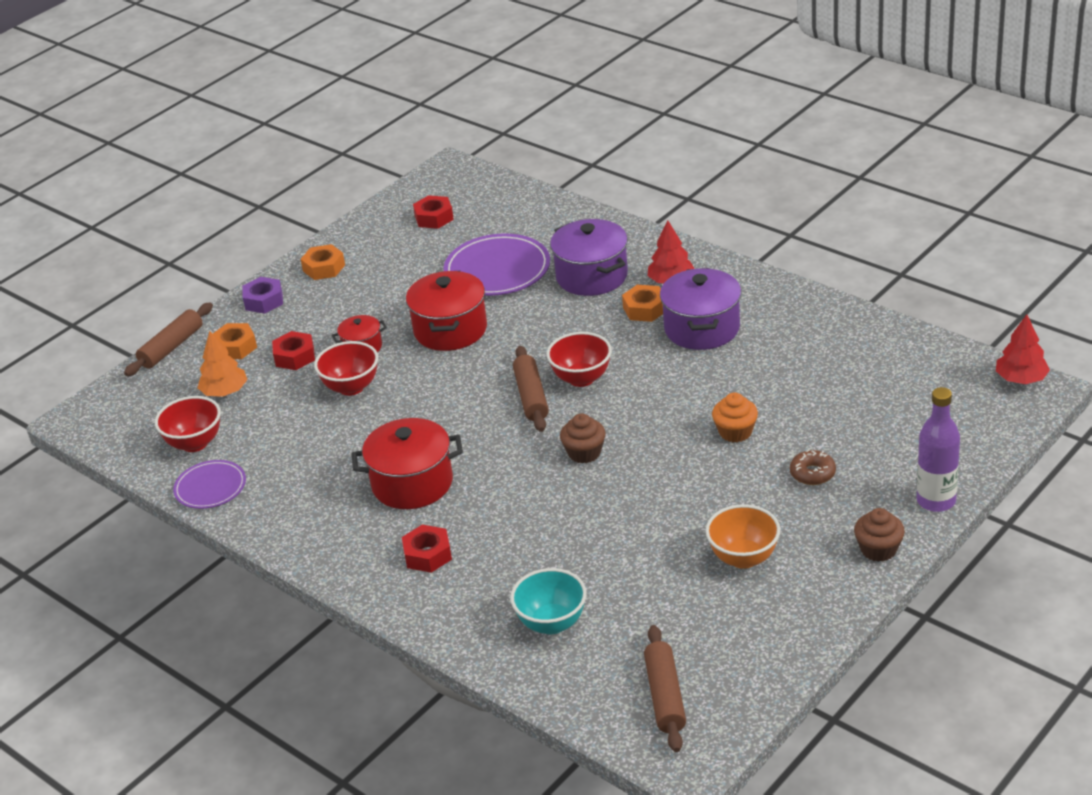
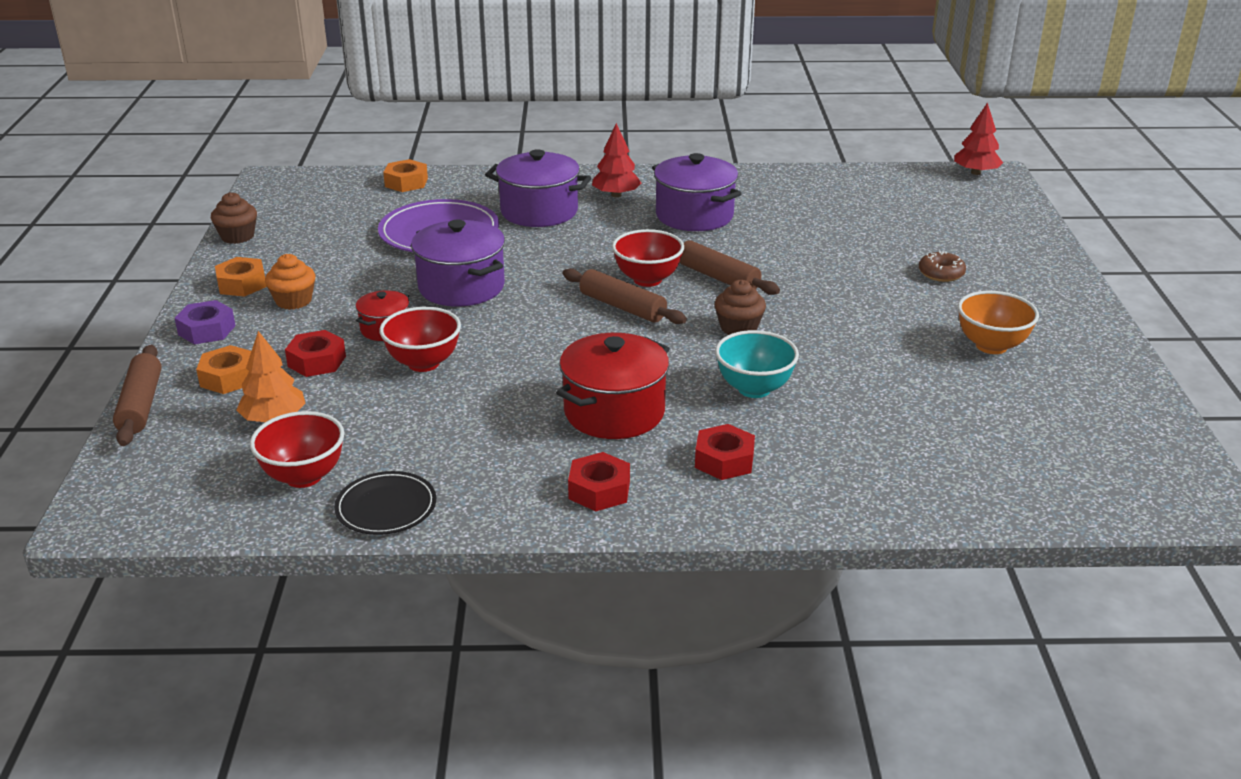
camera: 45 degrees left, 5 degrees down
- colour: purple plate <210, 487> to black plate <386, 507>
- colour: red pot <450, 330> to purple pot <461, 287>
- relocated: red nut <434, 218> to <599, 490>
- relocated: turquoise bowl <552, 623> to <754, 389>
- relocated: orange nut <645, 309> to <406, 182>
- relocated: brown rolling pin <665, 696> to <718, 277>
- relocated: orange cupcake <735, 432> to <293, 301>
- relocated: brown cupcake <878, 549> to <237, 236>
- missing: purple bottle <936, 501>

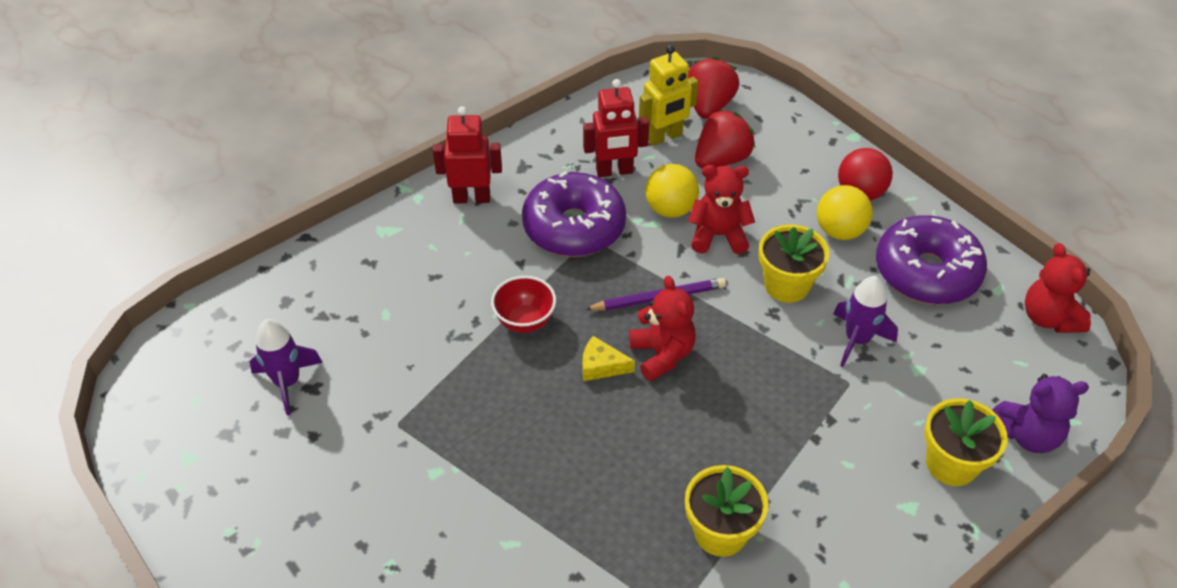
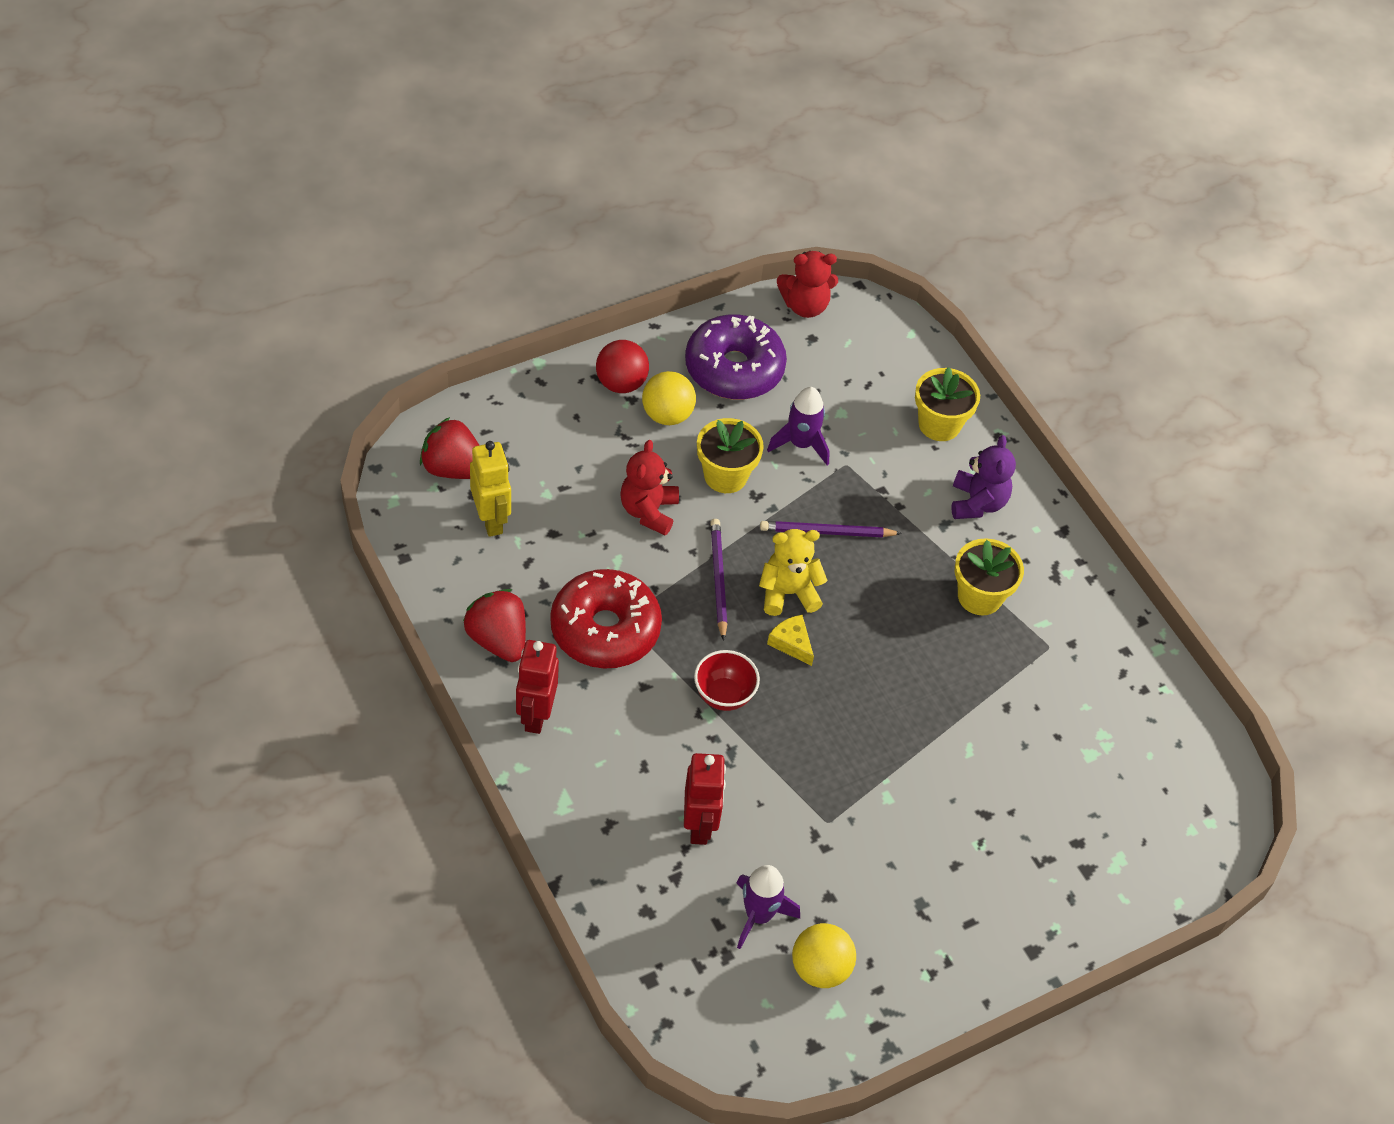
camera: 85 degrees left, 5 degrees up
- colour: purple donut <574, 227> to red donut <605, 629>
- spun: yellow cheese <601, 366> = <791, 643> 120 degrees clockwise
- relocated: red robot <614, 171> to <699, 825>
- colour: red teddy bear <662, 355> to yellow teddy bear <788, 593>
- relocated: yellow ball <670, 209> to <820, 968>
- relocated: red strawberry <721, 159> to <498, 639>
- relocated: purple teddy bear <1028, 435> to <977, 503>
- appeared: purple pencil <827, 532>

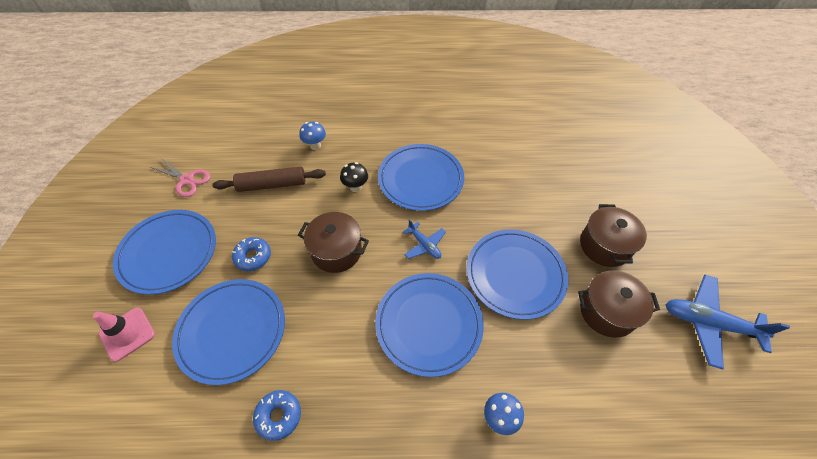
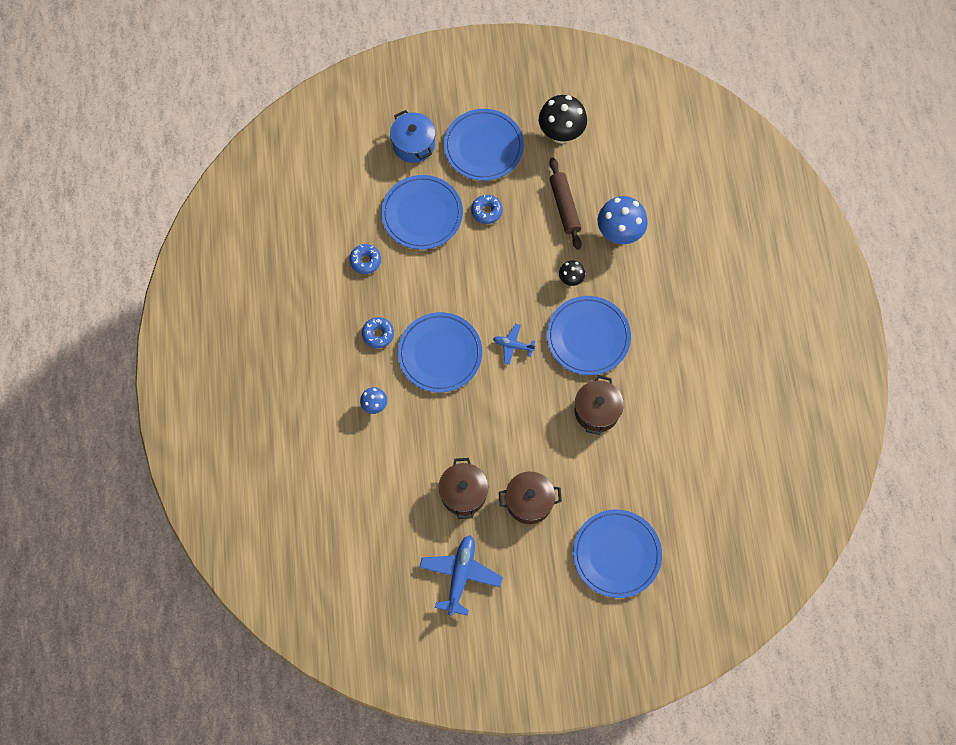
camera: 85 degrees right, 15 degrees up
- exchanged: pink traffic cone <127, 334> to blue pot <414, 145>
- exchanged: pink scissors <187, 180> to black mushroom <561, 134>
- relocated: brown pot <336, 251> to <596, 411>
- size: blue mushroom <315, 146> = <619, 234> x1.90
- spun: blue plane <424, 245> = <513, 345> 60 degrees clockwise
- relocated: blue plate <515, 275> to <616, 554>
- appeared: blue donut <378, 334>

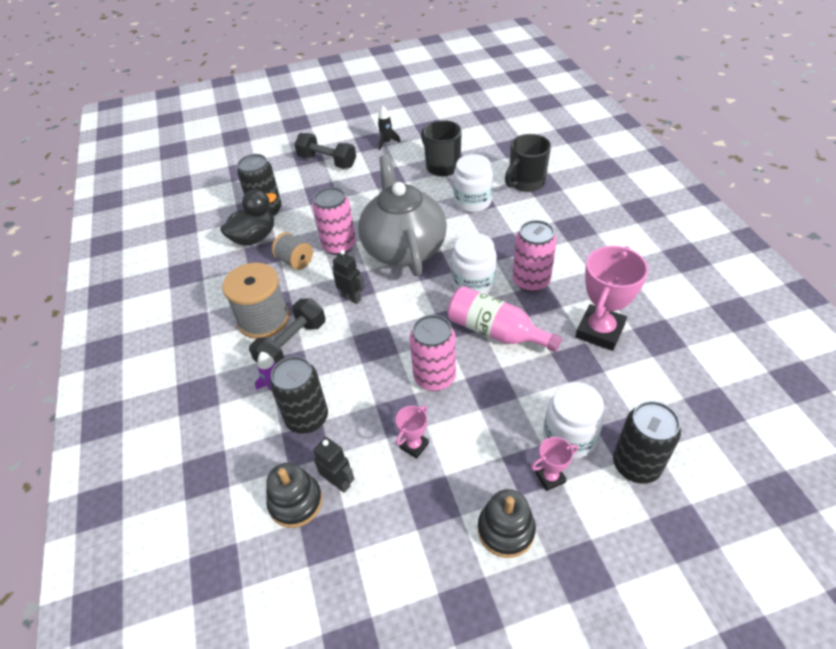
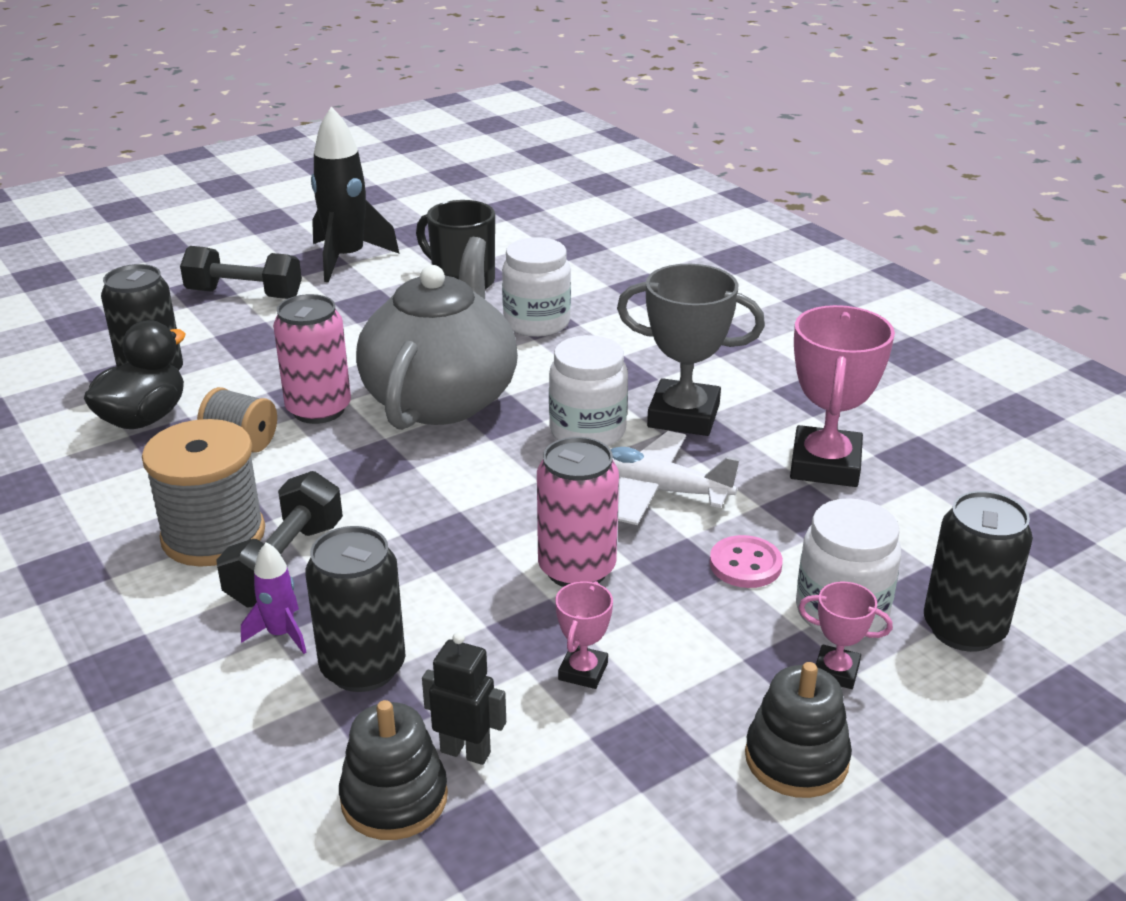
camera: 20 degrees left, 15 degrees down
- missing: black robot <351, 298>
- spun: grey teapot <403, 248> = <441, 398> 45 degrees clockwise
- size: black rocket <386, 143> = <347, 259> x2.08
- exchanged: pink bottle <496, 331> to white plane <655, 490>
- missing: black mug <525, 183>
- exchanged: pink can <531, 281> to grey trophy <683, 416>
- spun: pink trophy <550, 477> = <836, 671> 60 degrees clockwise
- appeared: pink button <745, 564>

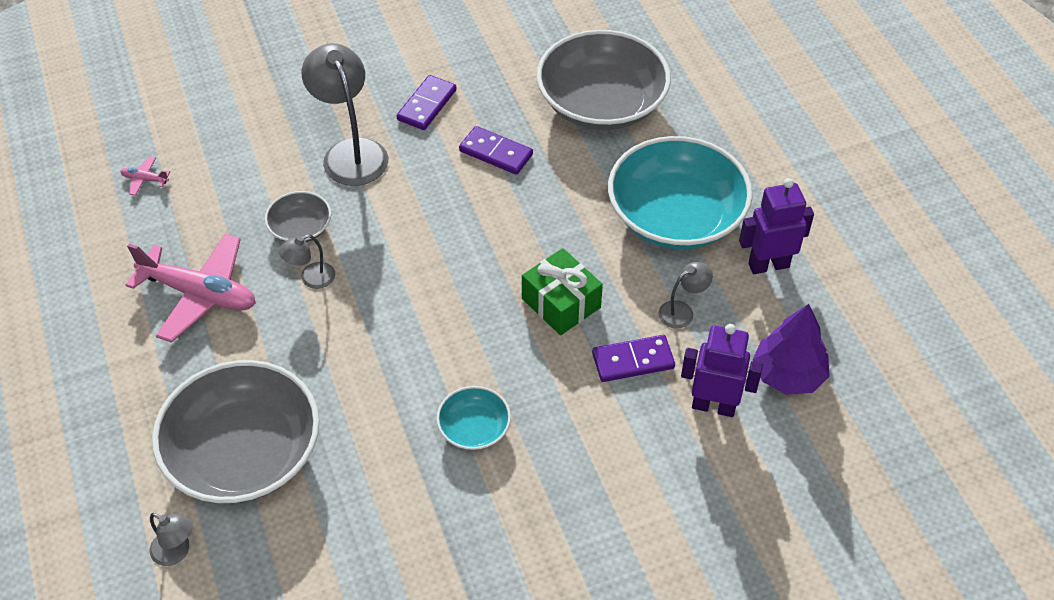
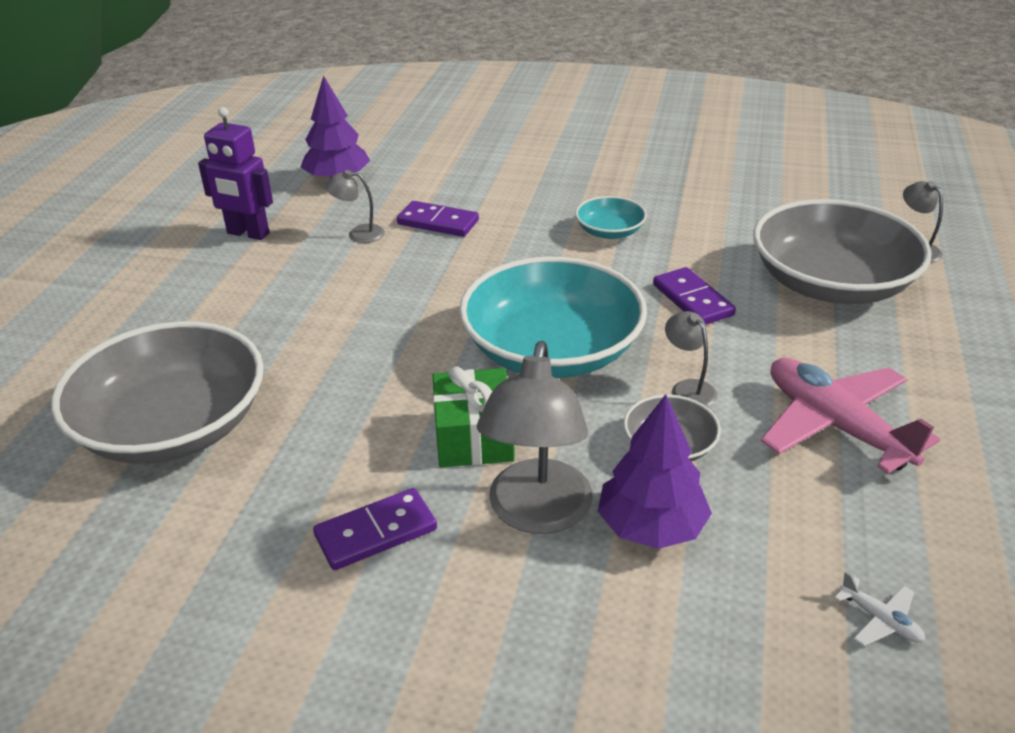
camera: 145 degrees left, 15 degrees down
- colour: pink plane <145, 179> to white plane <880, 620>
- spun: grey lamp <311, 279> = <688, 388> 120 degrees counterclockwise
- relocated: purple domino <496, 153> to <693, 300>
- relocated: green gift <561, 303> to <474, 437>
- relocated: turquoise bowl <676, 216> to <552, 350>
- missing: purple robot <713, 406>
- appeared: purple tree <651, 527>

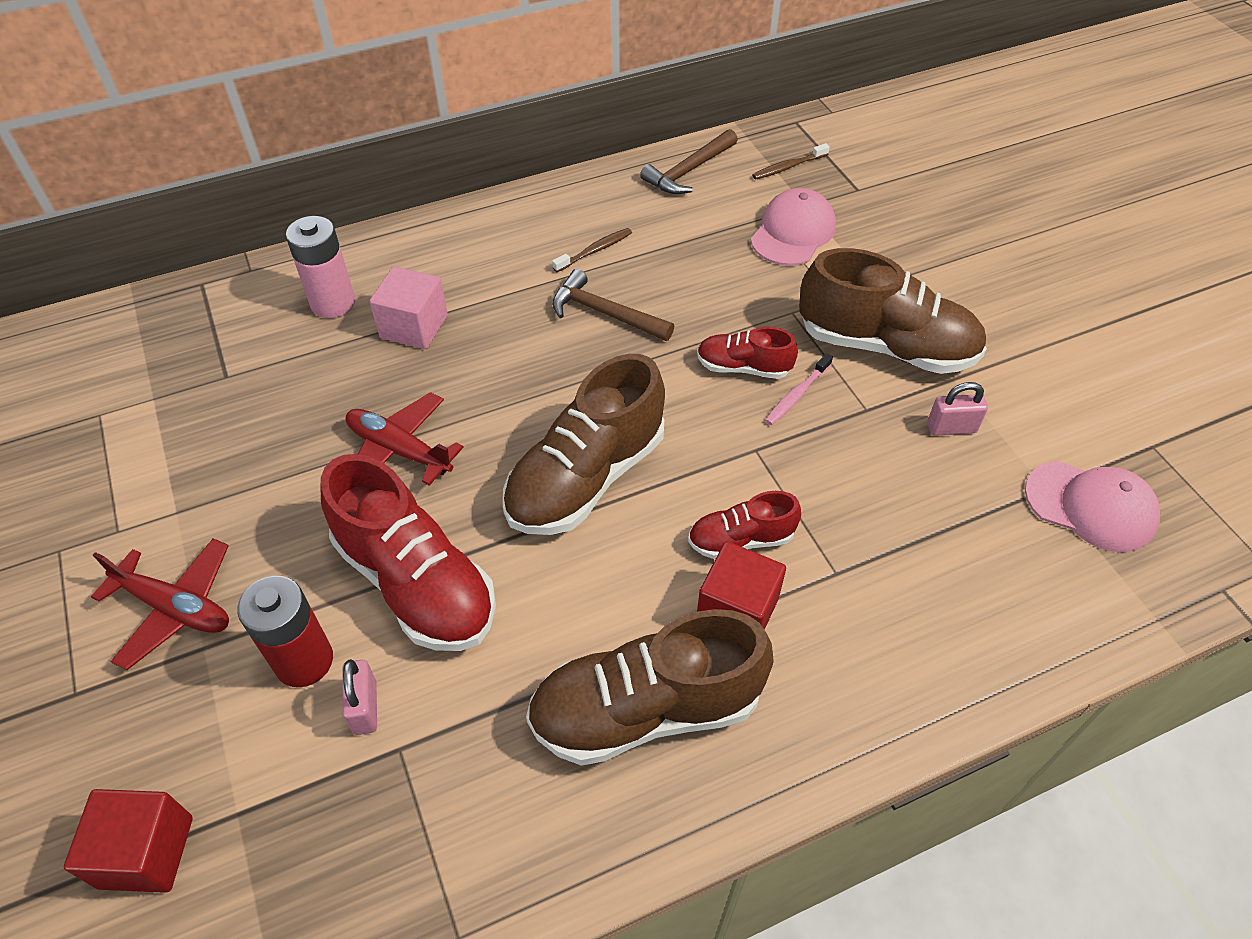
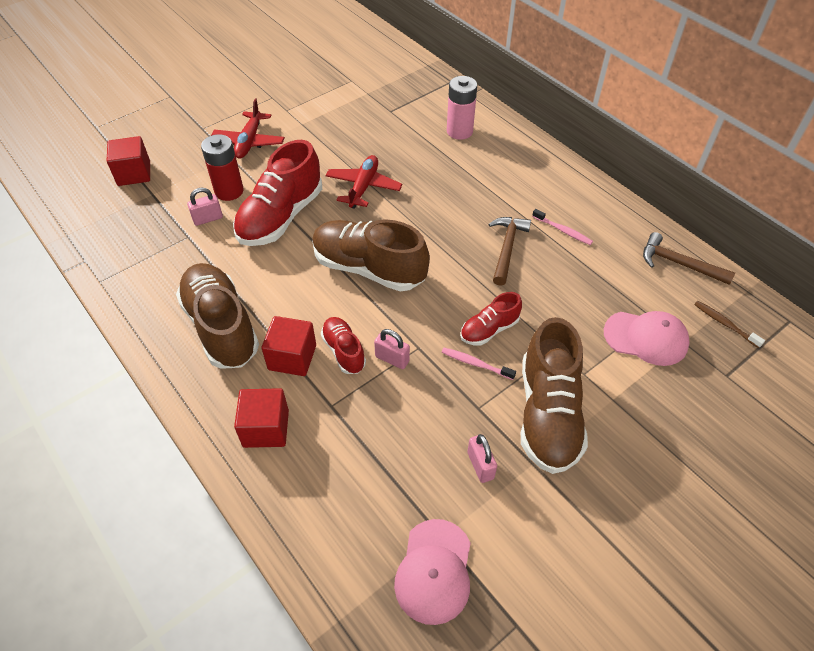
camera: 75 degrees right, 0 degrees up
- missing: pink cube <414, 327>
- colour: brown toothbrush <594, 251> to pink toothbrush <563, 230>
- spun: red shoe <743, 367> = <489, 329> 120 degrees counterclockwise
- appeared: red cube <266, 428>
- appeared: pink padlock <392, 359>

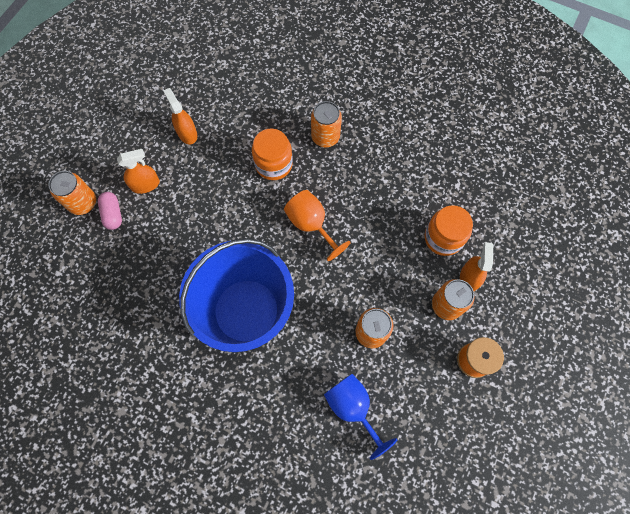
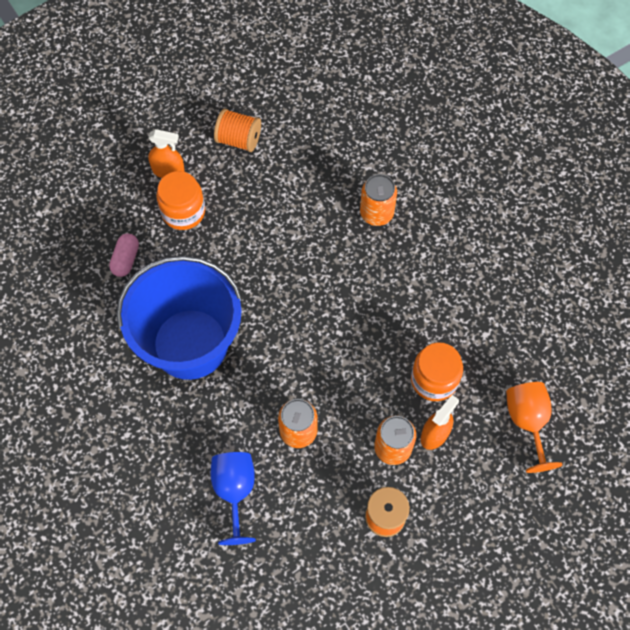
camera: 30 degrees right, 5 degrees down
- missing: orange can <83, 203>
- relocated: pink capsule <113, 214> to <126, 259>
- exchanged: orange spray bottle <187, 133> to orange spool <239, 140>
- relocated: orange jar <273, 164> to <183, 212>
- relocated: orange goblet <311, 225> to <527, 422>

